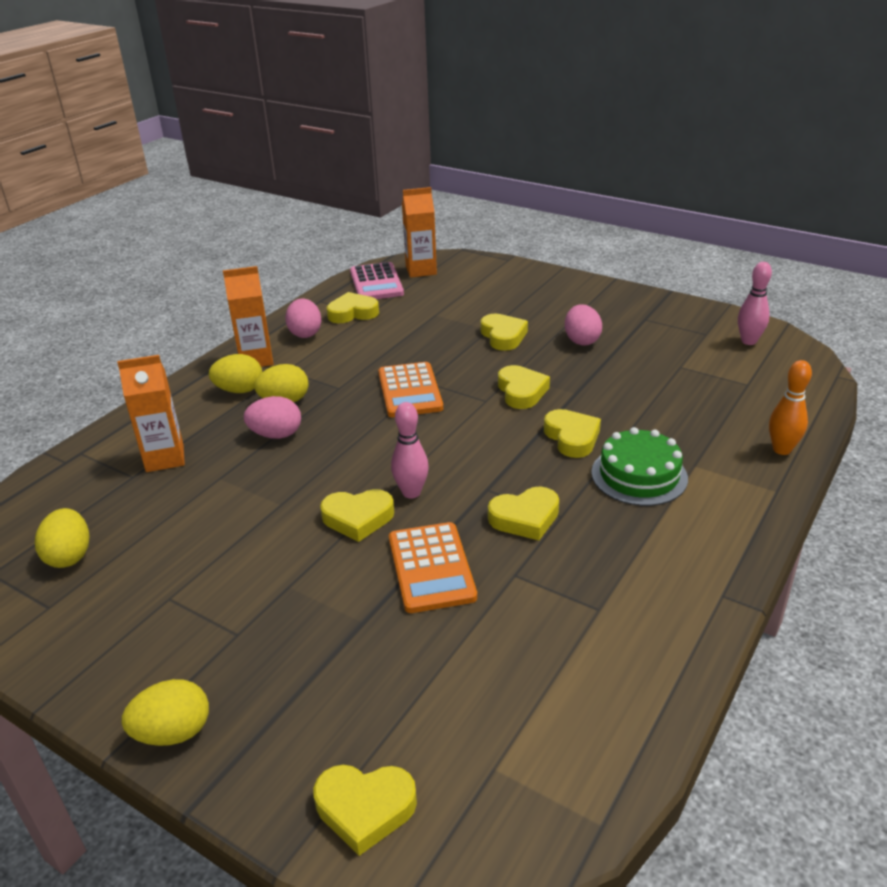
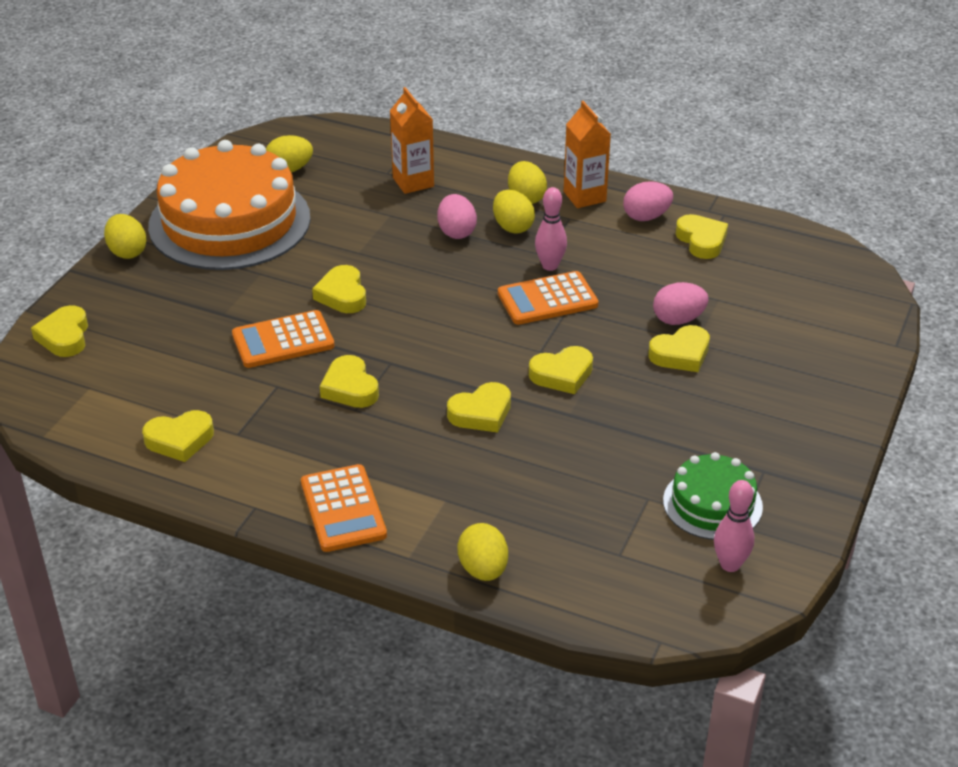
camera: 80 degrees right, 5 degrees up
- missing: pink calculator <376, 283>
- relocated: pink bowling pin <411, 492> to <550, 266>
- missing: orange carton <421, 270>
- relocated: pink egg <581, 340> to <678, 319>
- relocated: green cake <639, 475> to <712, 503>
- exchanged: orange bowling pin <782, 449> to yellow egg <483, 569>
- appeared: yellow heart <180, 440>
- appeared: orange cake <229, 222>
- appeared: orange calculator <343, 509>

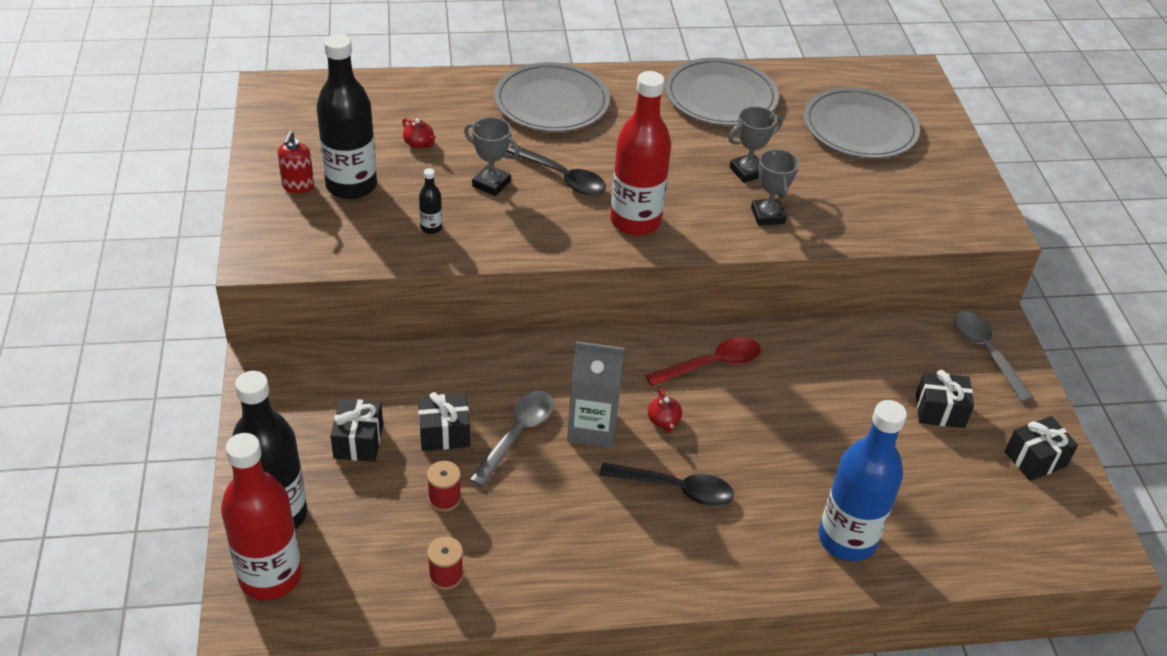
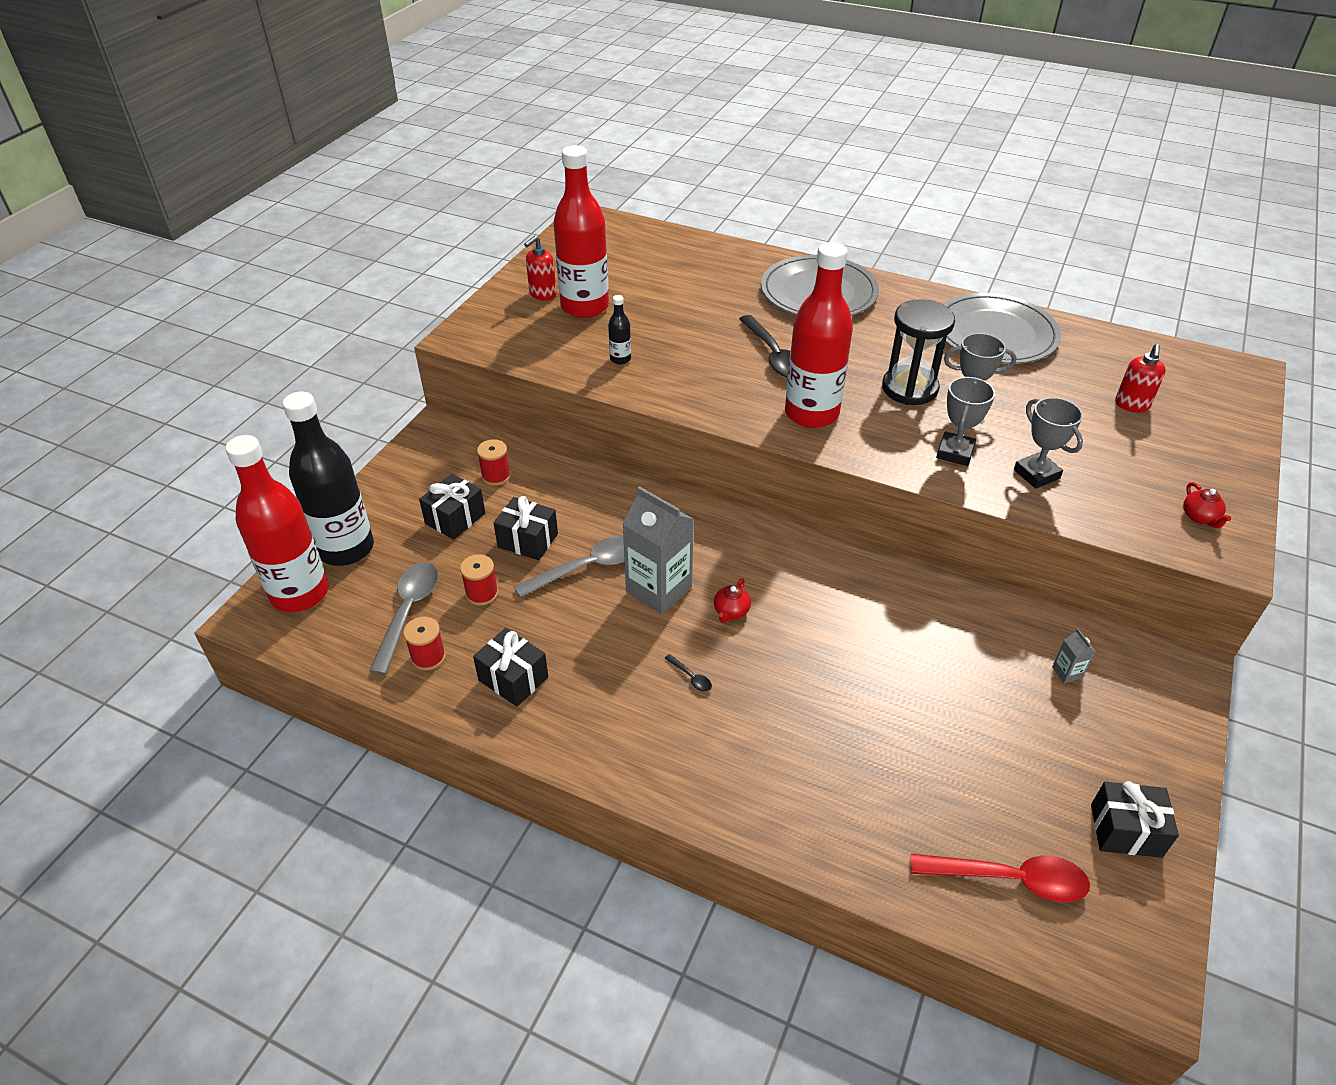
camera: 35 degrees right, 0 degrees up
- colour: black bottle <351, 186> to red bottle <585, 307>
- relocated: red teapot <419, 143> to <1200, 517>
- relocated: grey trophy <491, 184> to <1036, 474>
- size: black spoon <675, 489> = <691, 677> x0.42
- relocated: red spoon <711, 364> to <1009, 879>
- exchanged: grey plate <859, 128> to red soap dispenser <1131, 405>
- missing: blue bottle <847, 539>
- relocated: black gift <940, 411> to <513, 679>
- relocated: grey spoon <986, 353> to <408, 612>
- appeared: red spool <496, 476>
- appeared: black hourglass <909, 388>
- appeared: grey carton <1067, 672>

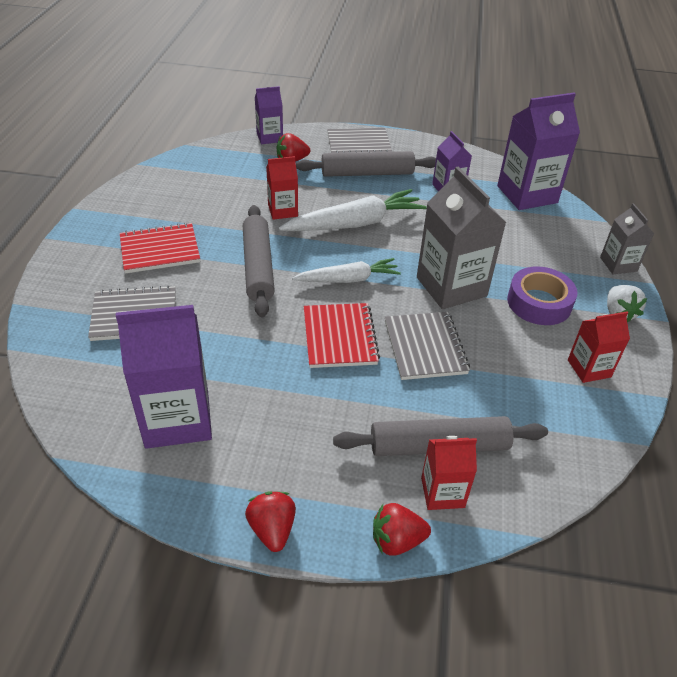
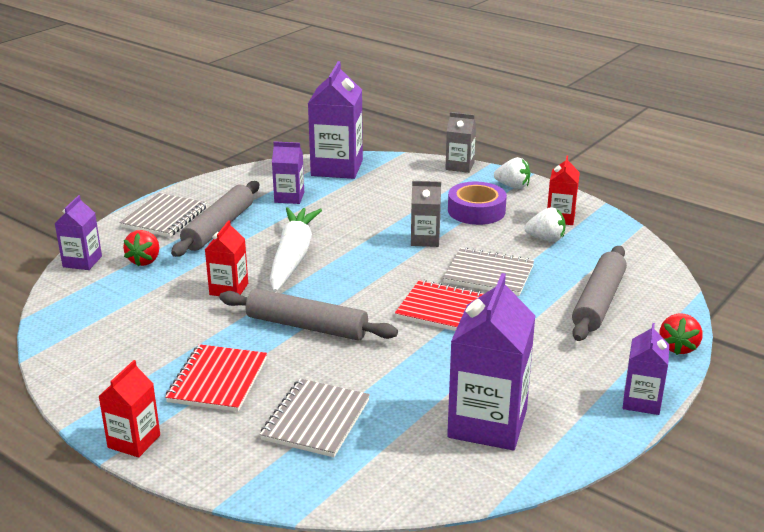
camera: 60 degrees left, 15 degrees down
- exchanged: red strawberry <272, 529> to purple carton <641, 401>
- missing: white carrot <348, 279>
- size: grey carton <451, 286> = <425, 239> x0.55
- relocated: red carton <442, 492> to <134, 441>
- appeared: white strawberry <546, 239>

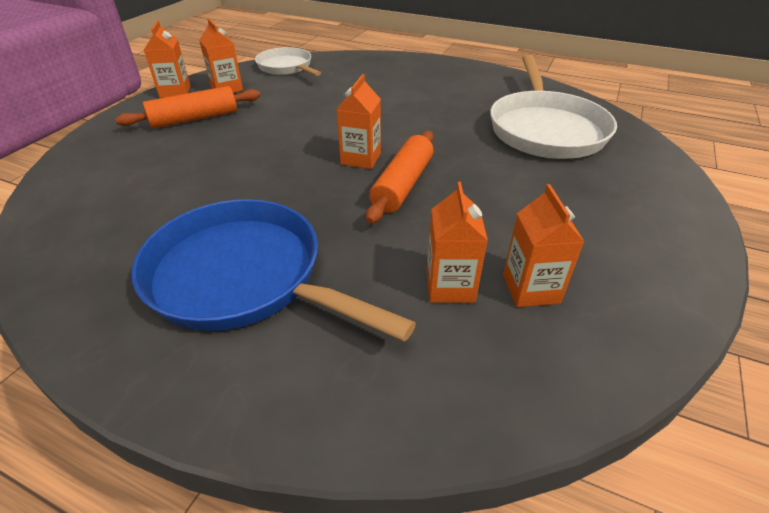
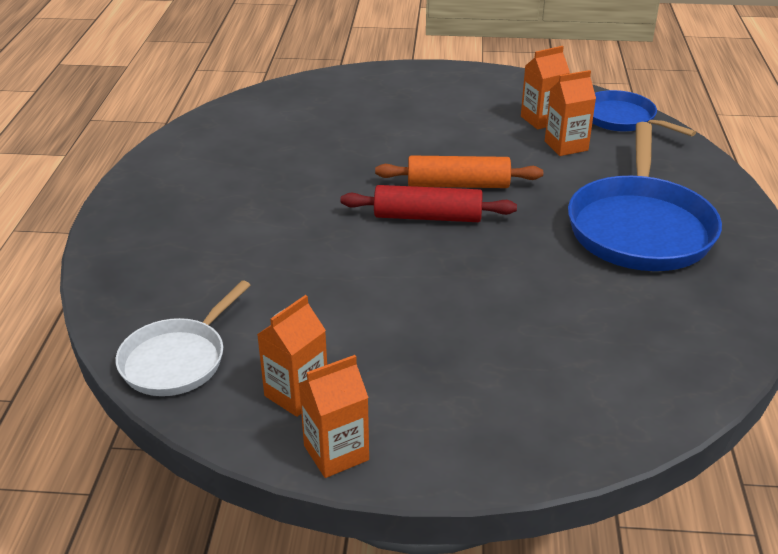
camera: 110 degrees left, 5 degrees down
- missing: orange rolling pin <194, 118>
- exchanged: orange carton <361, 158> to red rolling pin <427, 217>
- missing: white pan <545, 129>
- appeared: blue pan <622, 119>

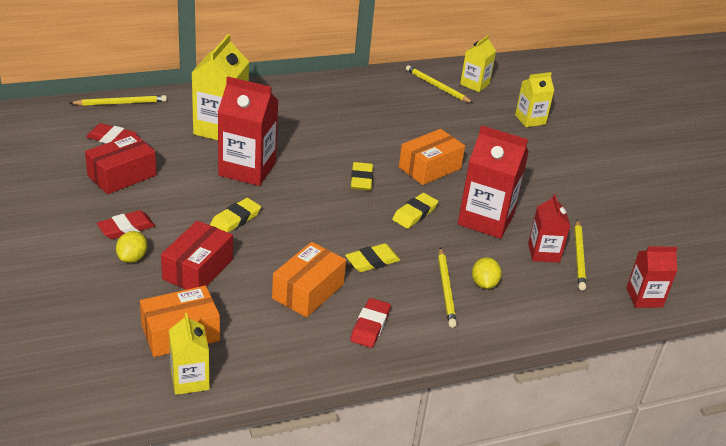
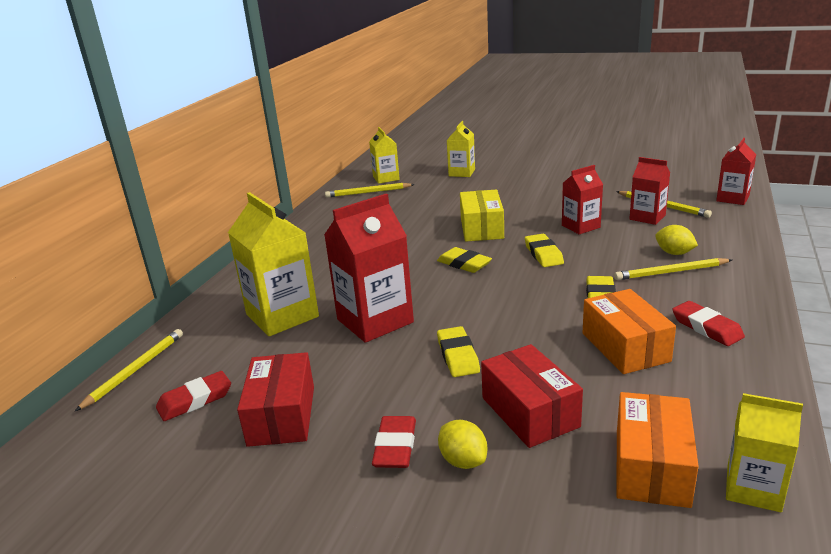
camera: 45 degrees left, 10 degrees down
- colour: orange box <429, 168> to yellow box <481, 228>
- spun: yellow pencil <446, 289> = <671, 272> 135 degrees clockwise
- size: red carton <486, 219> = <580, 226> x0.59

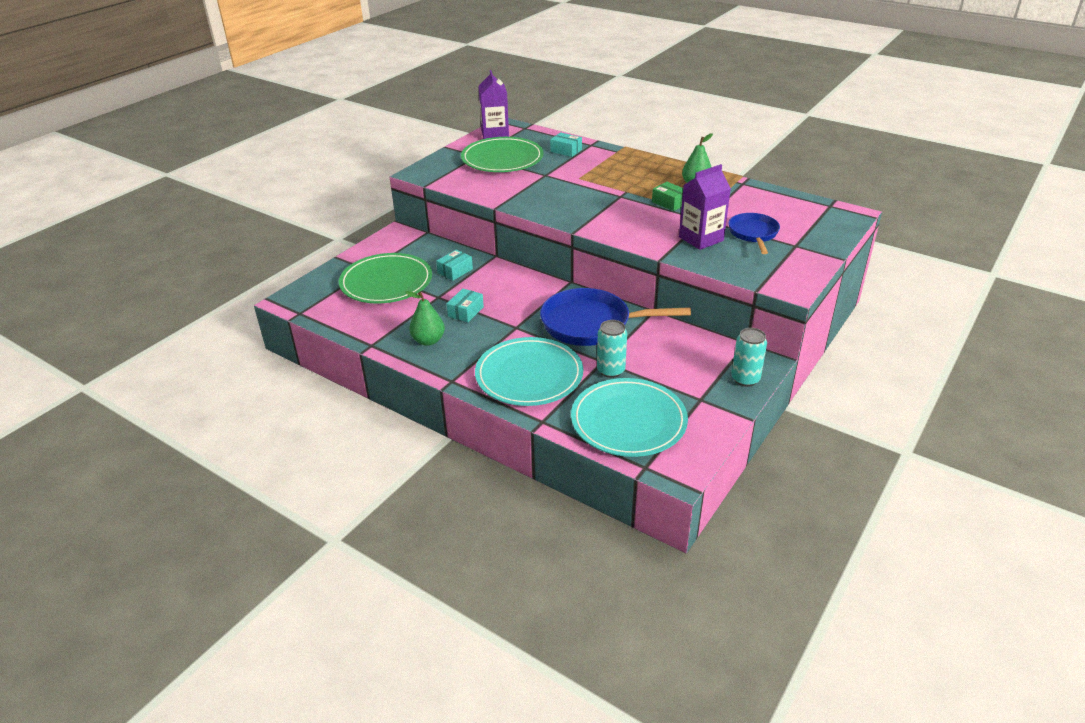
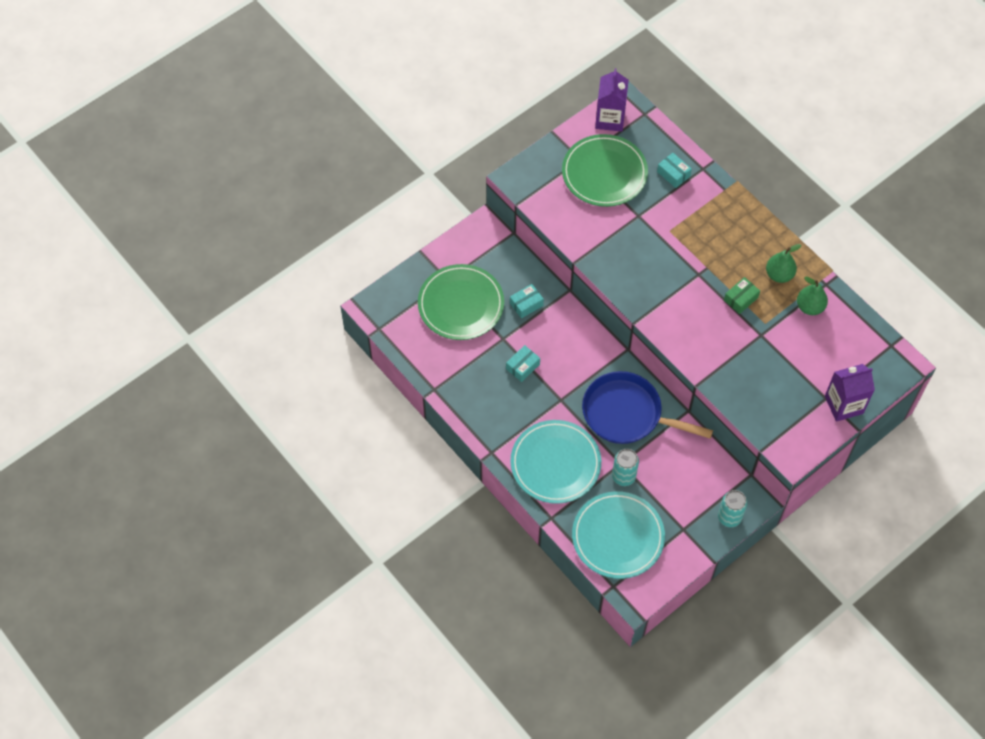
camera: 15 degrees right, 25 degrees up
- relocated: green pear <428, 340> to <810, 307>
- spun: green box <669, 203> = <741, 299> 75 degrees clockwise
- relocated: purple carton <701, 239> to <844, 405>
- missing: blue pan <753, 234>

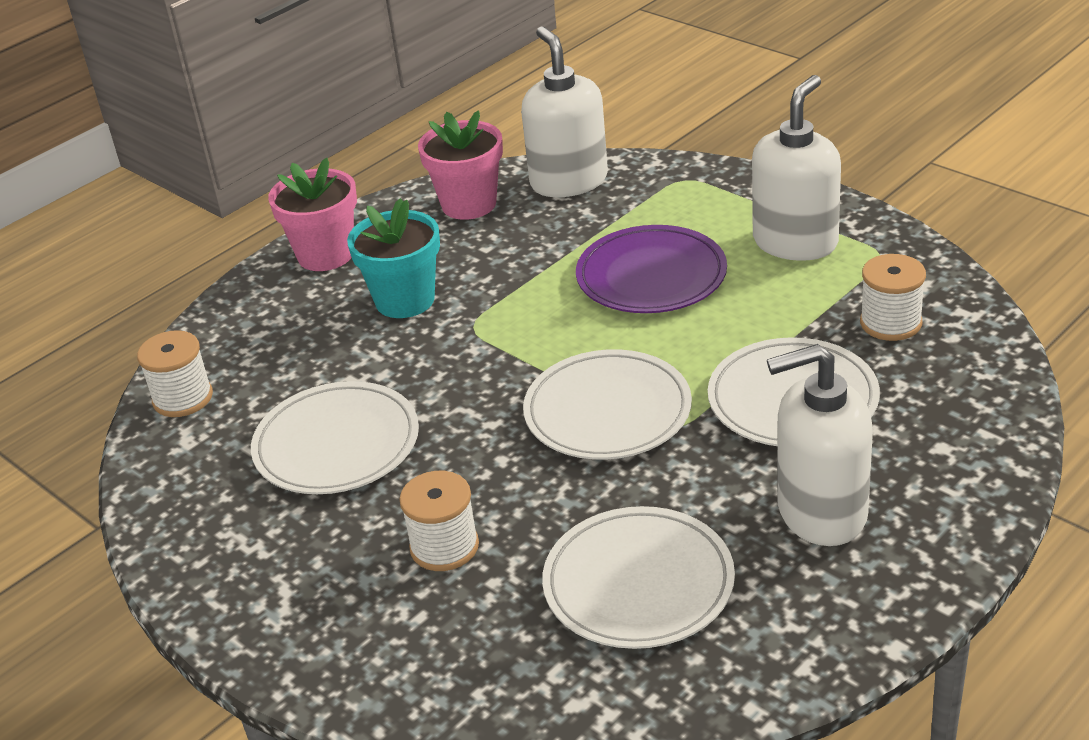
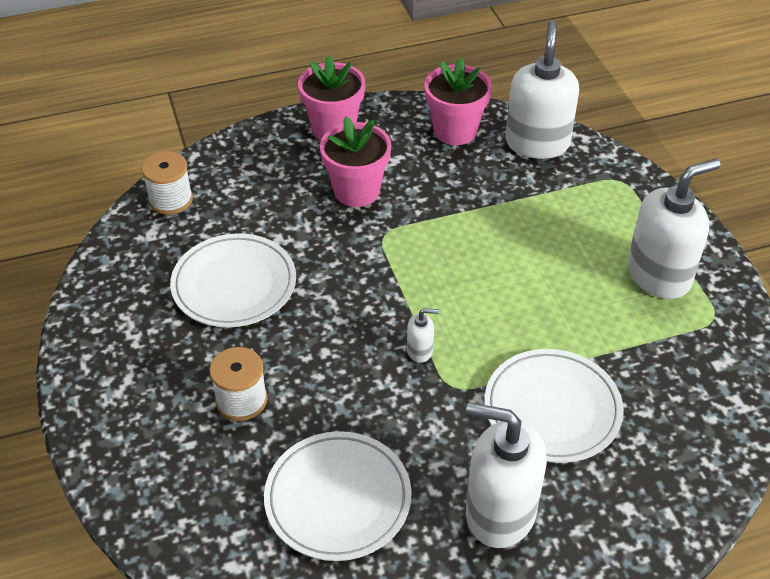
camera: 25 degrees right, 10 degrees up
- colour: turquoise flower pot <405, 300> to pink flower pot <356, 191>
- exchanged: white plate <607, 411> to white soap dispenser <420, 351>
- missing: purple plate <651, 276>
- missing: white spool <890, 323>

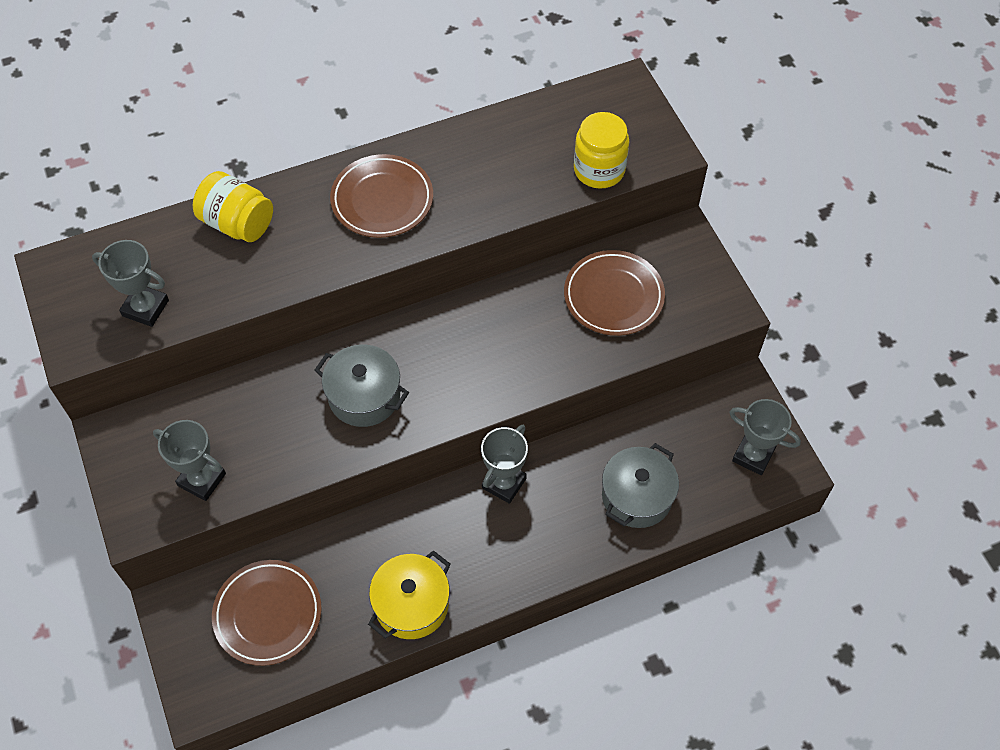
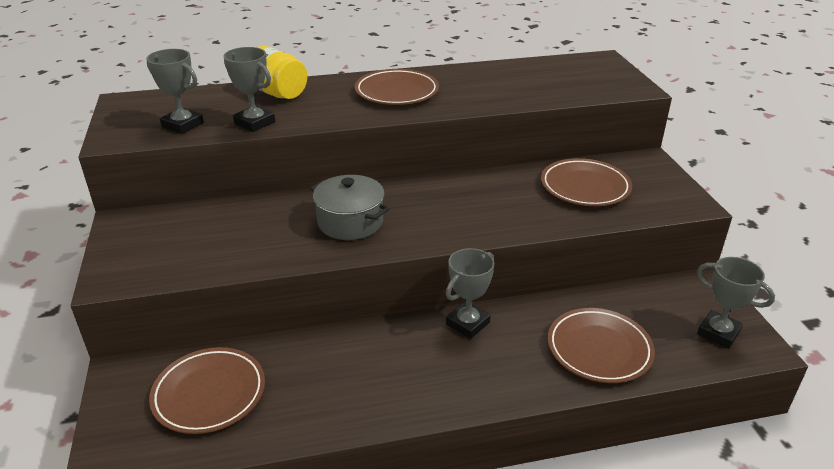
camera: 10 degrees right, 25 degrees down
- relocated: grey trophy <202, 480> to <254, 123>
- missing: yellow pot <411, 604>
- missing: yellow jar <599, 170>
- exchanged: grey pot <637, 496> to brown plate <599, 349>

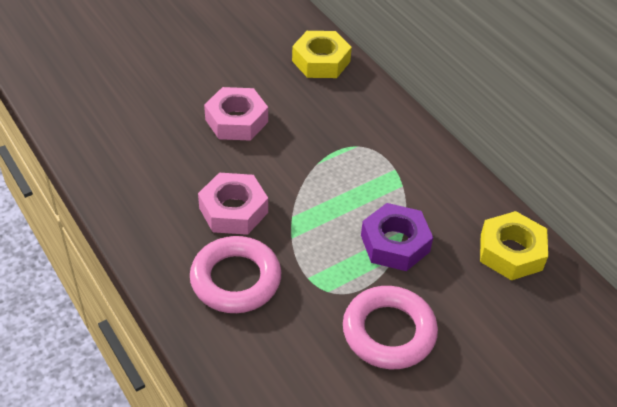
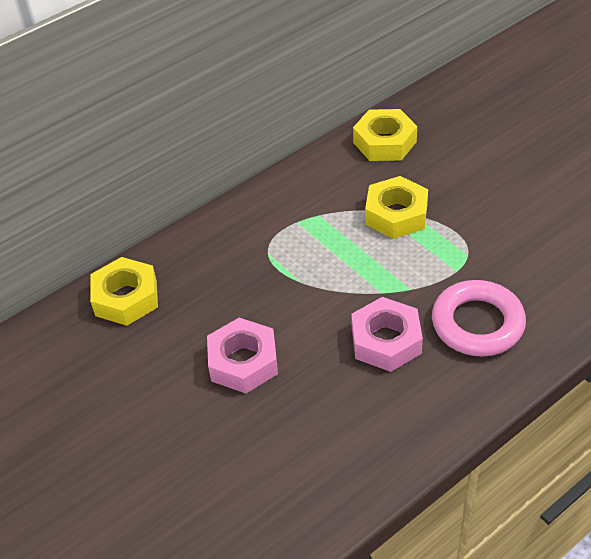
camera: 90 degrees left, 0 degrees up
- missing: pink ring <389, 332>
- colour: purple nut <395, 243> to yellow nut <396, 214>

